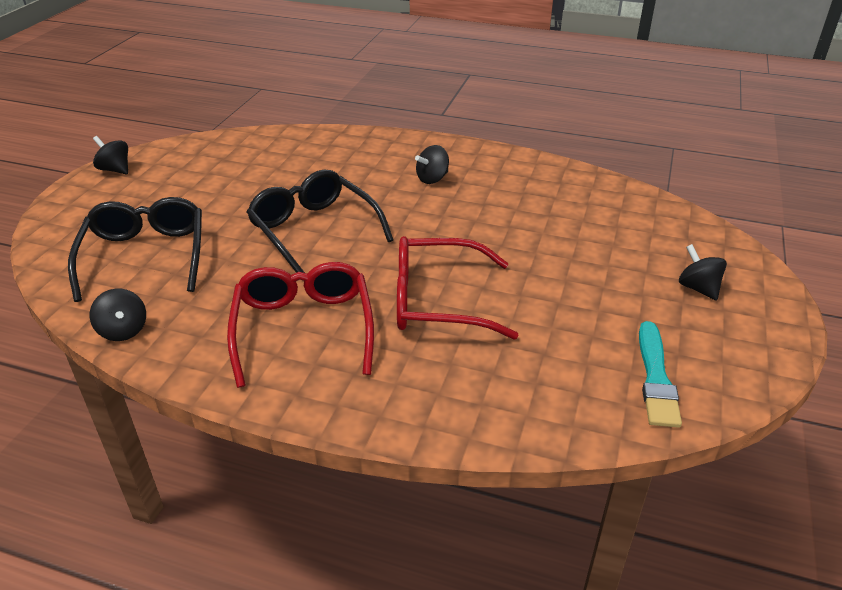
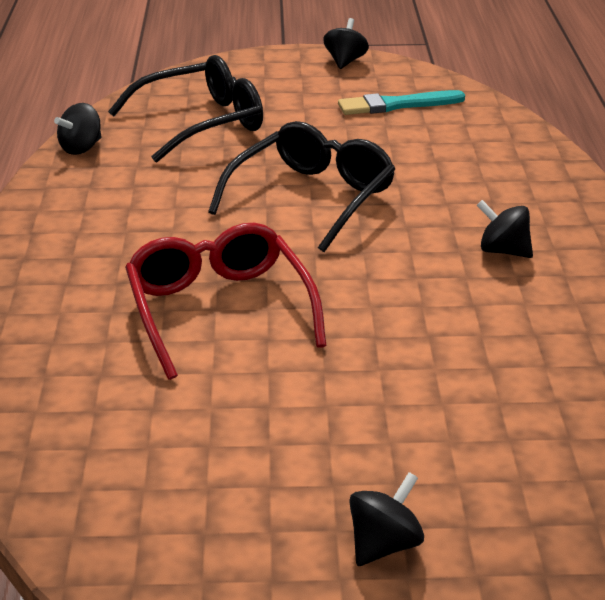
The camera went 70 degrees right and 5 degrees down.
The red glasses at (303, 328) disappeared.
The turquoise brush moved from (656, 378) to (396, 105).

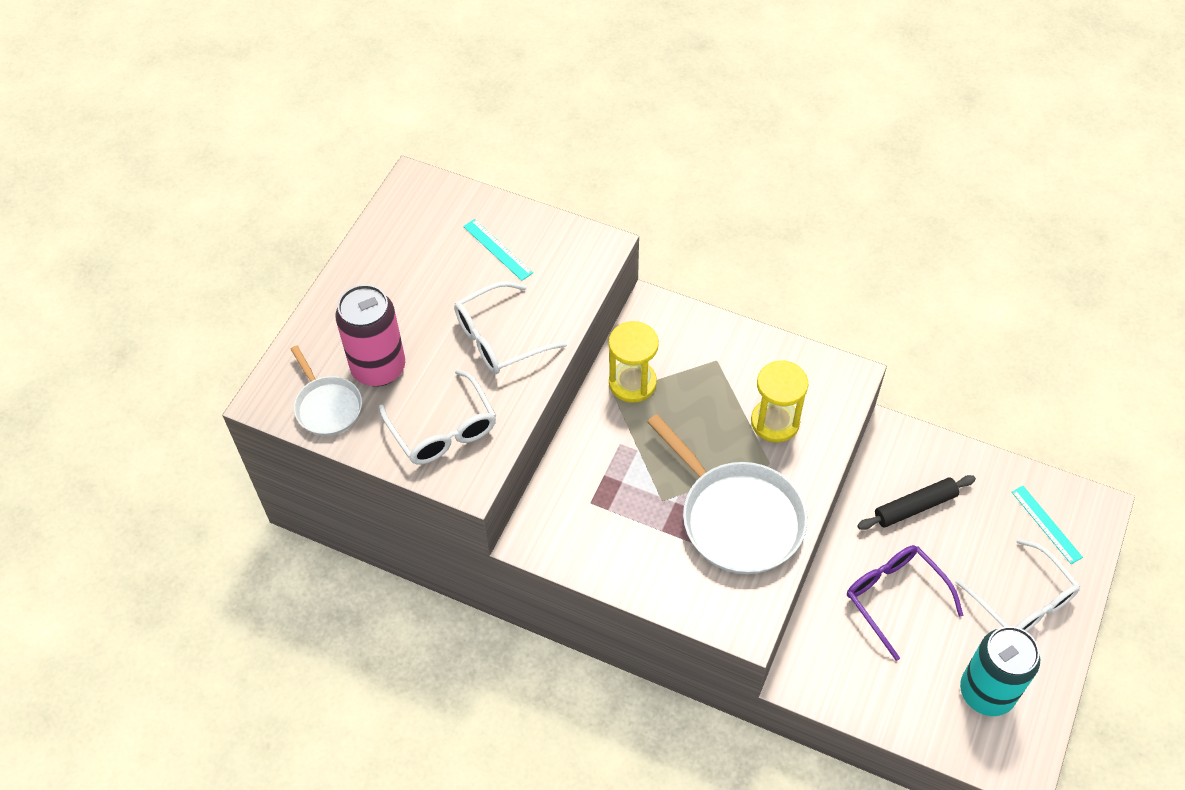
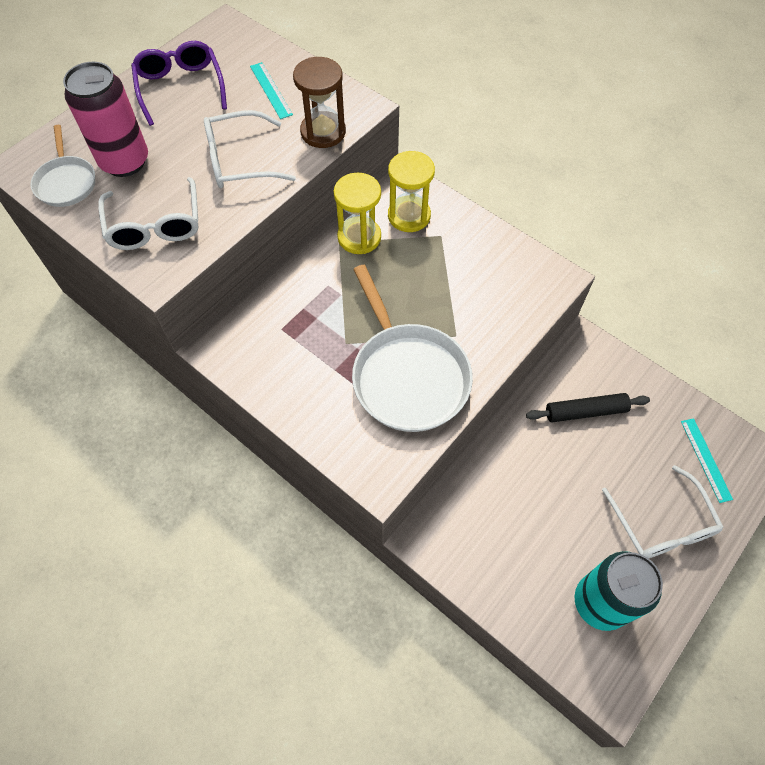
The camera went 15 degrees right and 5 degrees up.
The yellow hourglass moved from (775, 422) to (409, 216).
The purple glasses moved from (895, 598) to (180, 87).
The brown hourglass at (323, 132) appeared.

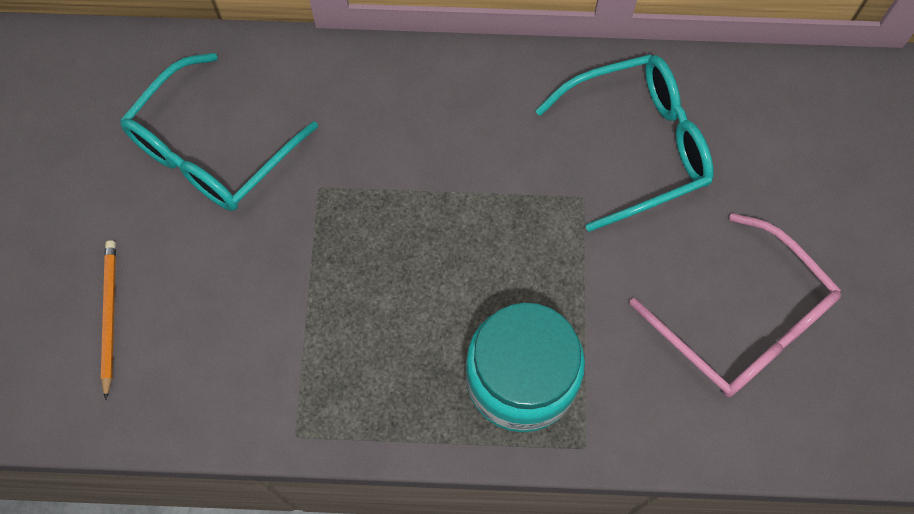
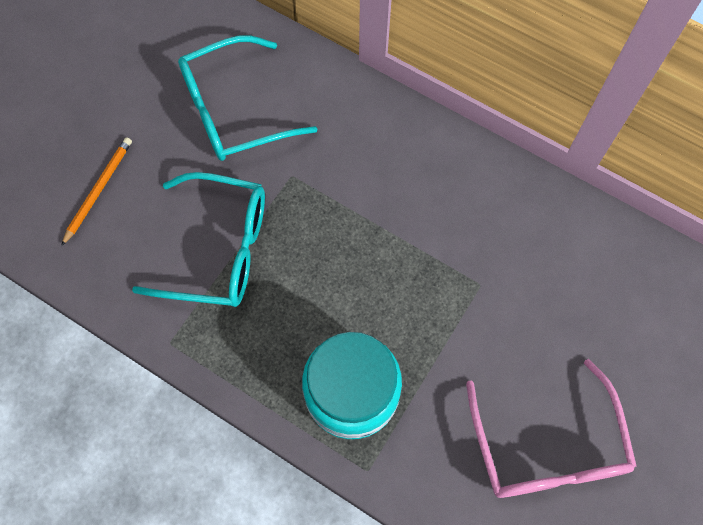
The camera went 30 degrees right and 0 degrees up.
The turquoise glasses moved from (638, 145) to (219, 249).

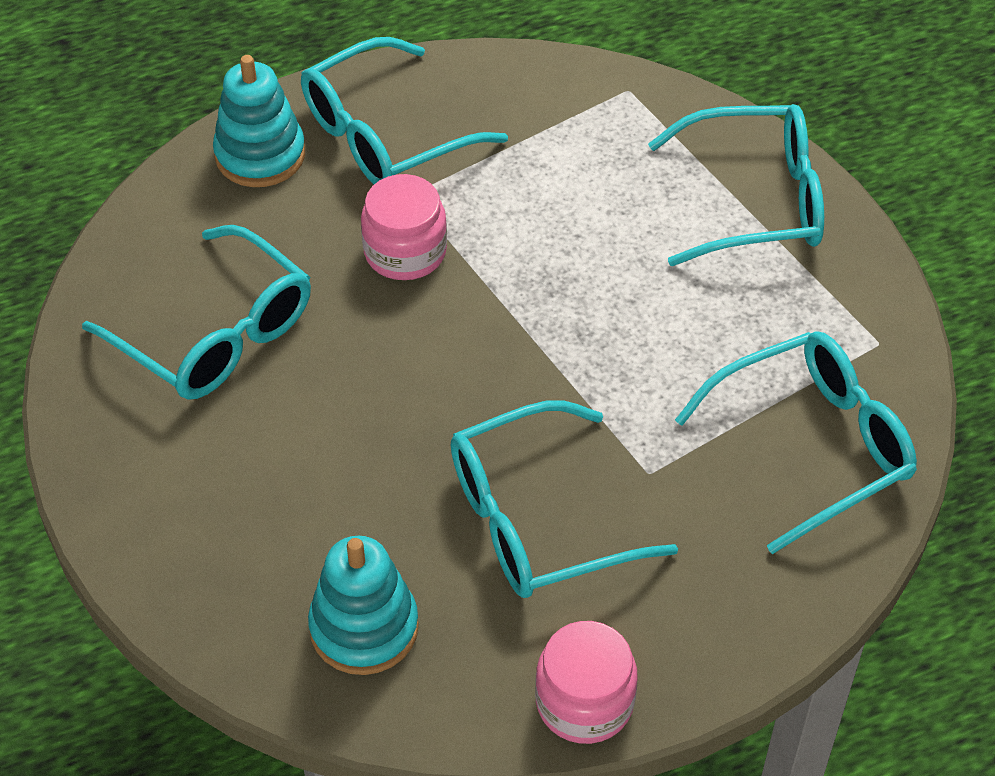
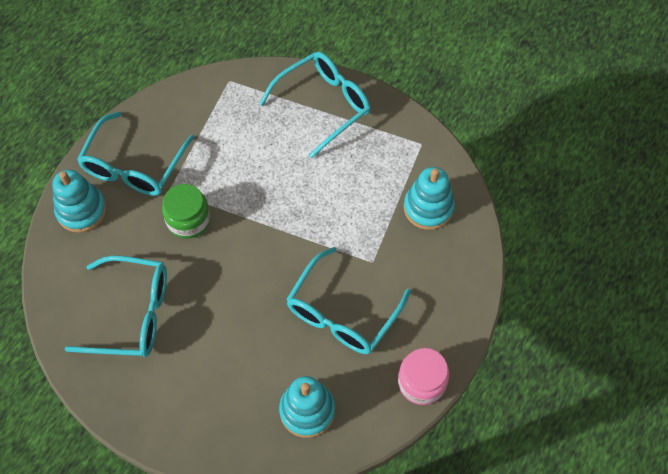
The camera went 35 degrees left and 10 degrees up.
The pink jar at (405, 251) became the green jar at (188, 220).
The turquoise glasses at (812, 446) was replaced by the turquoise stacking toy at (428, 208).

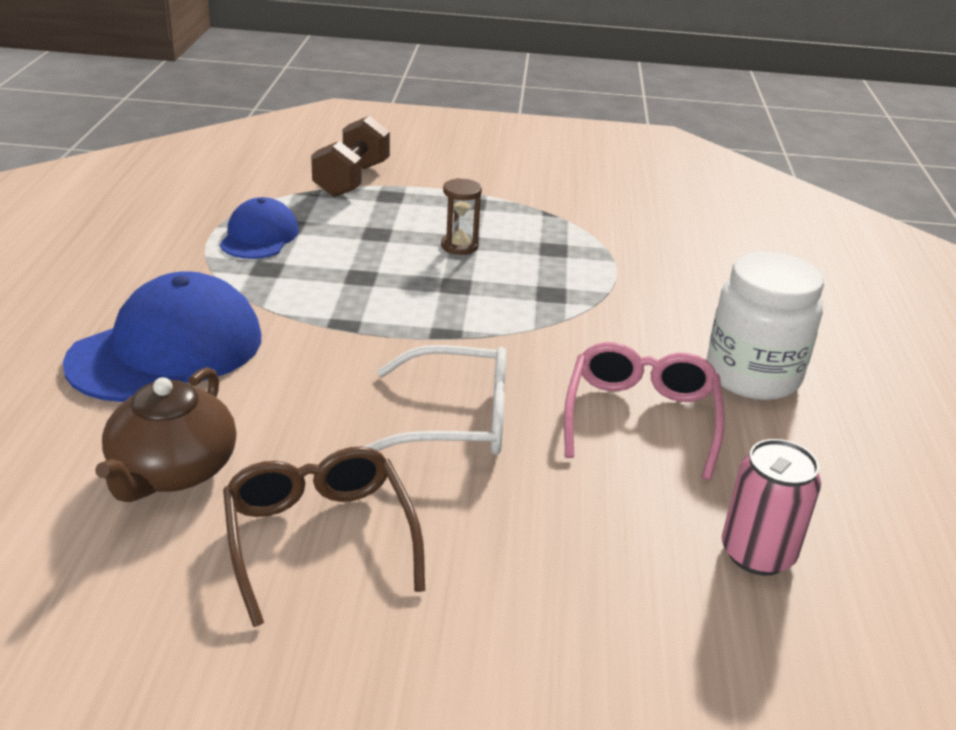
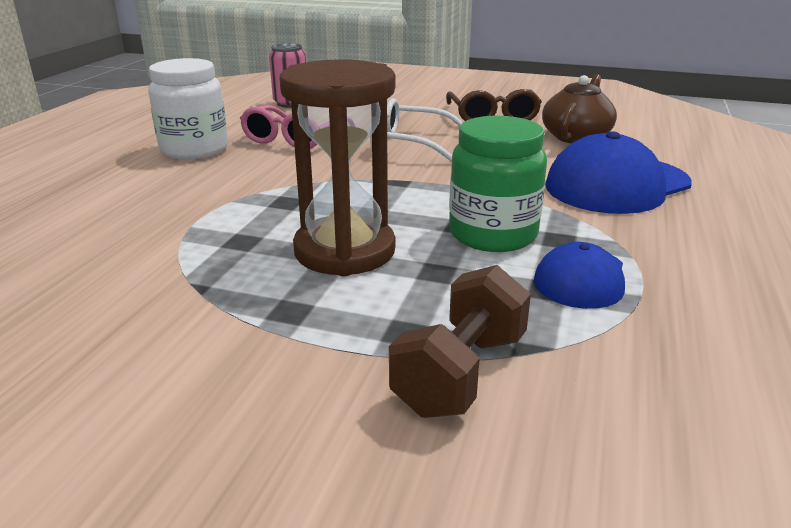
The camera went 165 degrees left and 5 degrees down.
The brown hourglass at (459, 246) changed to 2.35 times the size.
The green jar at (493, 234) appeared.

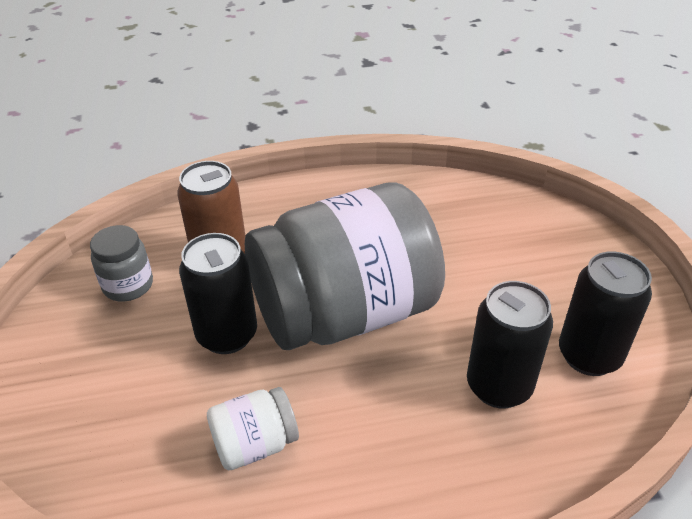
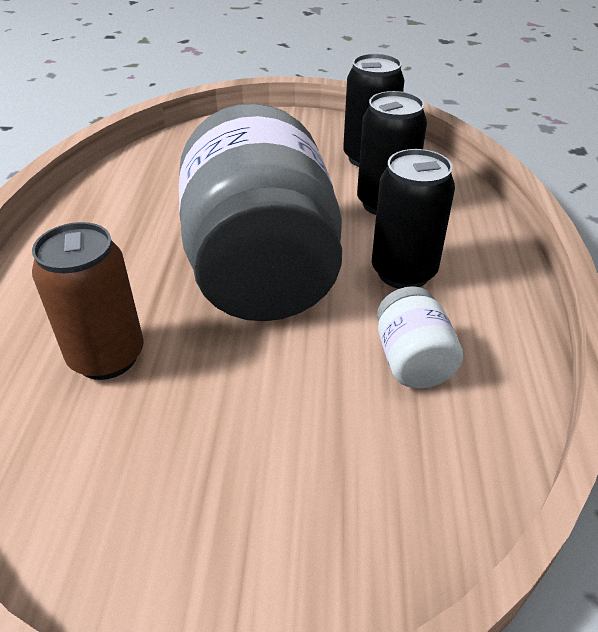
The camera went 75 degrees left and 0 degrees up.
The grey jar at (128, 285) disappeared.
The black can moved from (227, 335) to (403, 272).

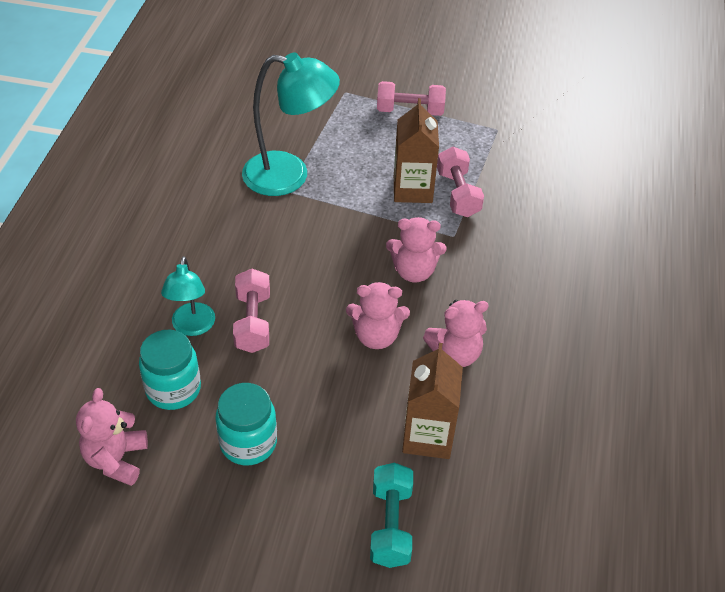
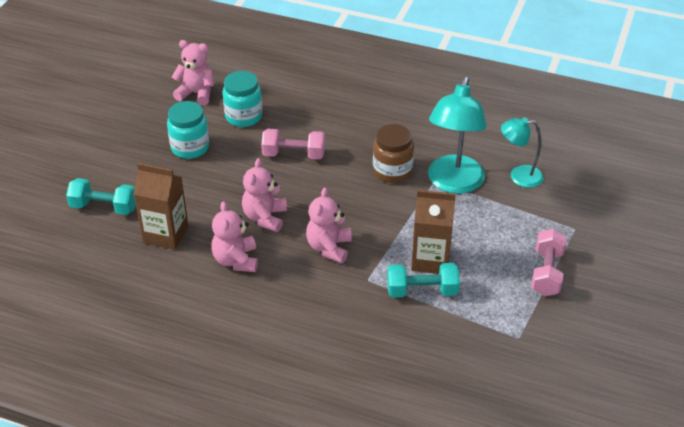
The camera went 100 degrees right and 5 degrees down.
The pink dumbbell at (458, 194) became the turquoise dumbbell at (422, 291).
The turquoise lamp moved from (192, 327) to (519, 176).
The brown jar at (392, 171) appeared.

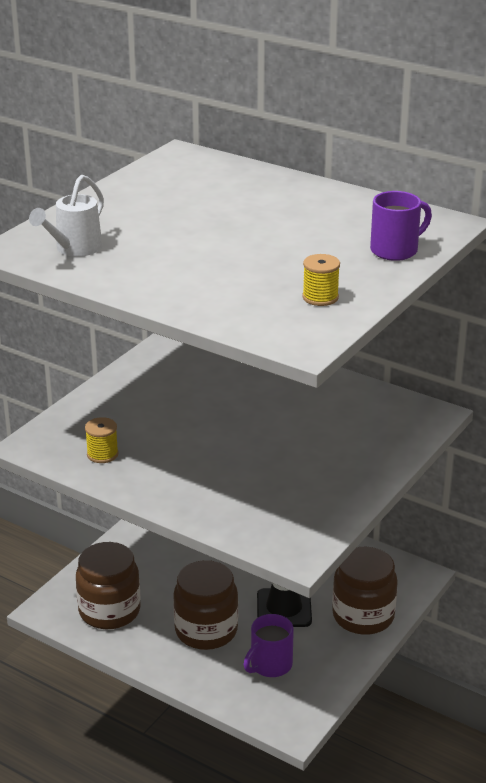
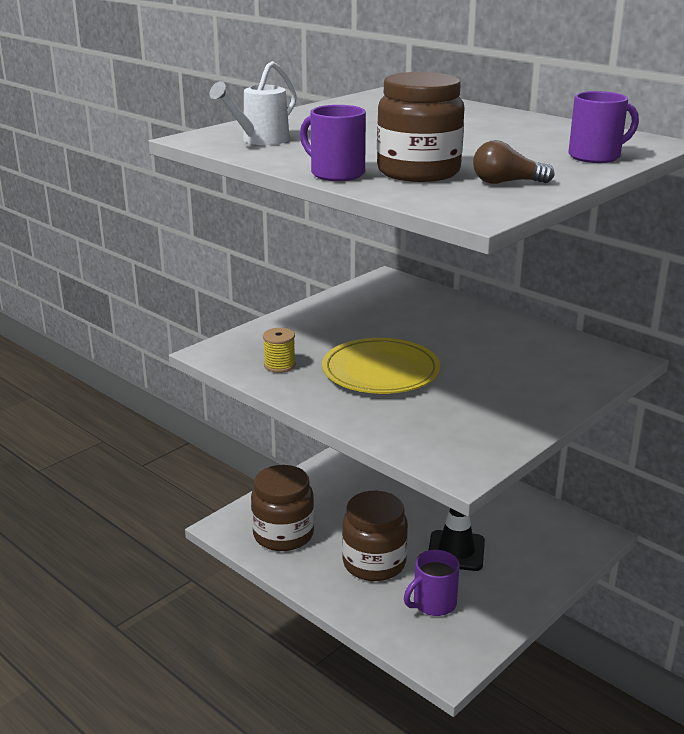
The camera went 10 degrees right and 5 degrees down.
The yellow spool at (320, 297) was replaced by the brown light bulb at (506, 182).
The brown jar moved from (363, 616) to (418, 172).
The purple mug at (336, 173) appeared.
The yellow plate at (380, 371) appeared.

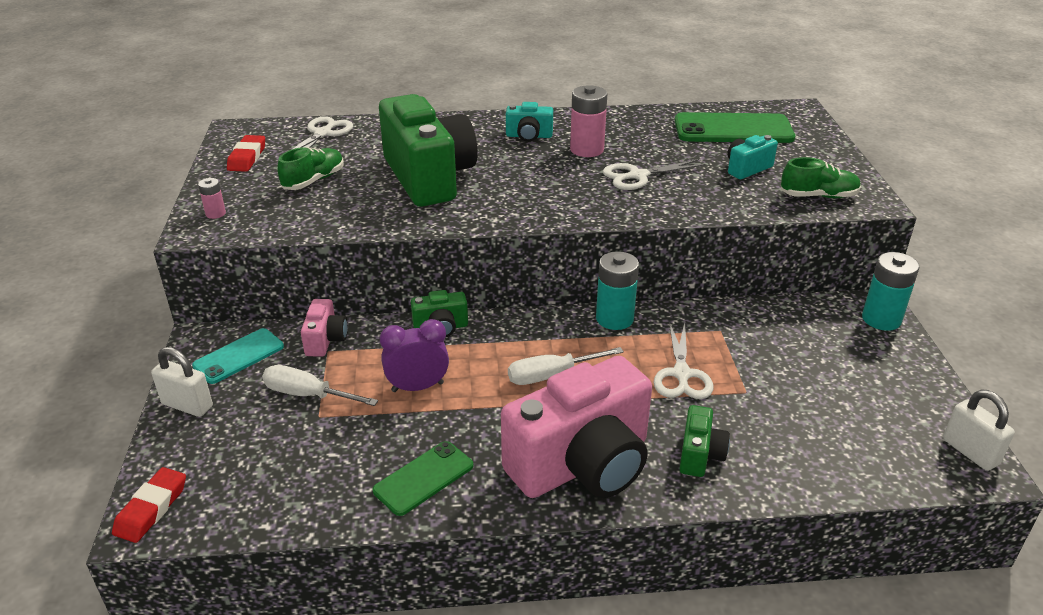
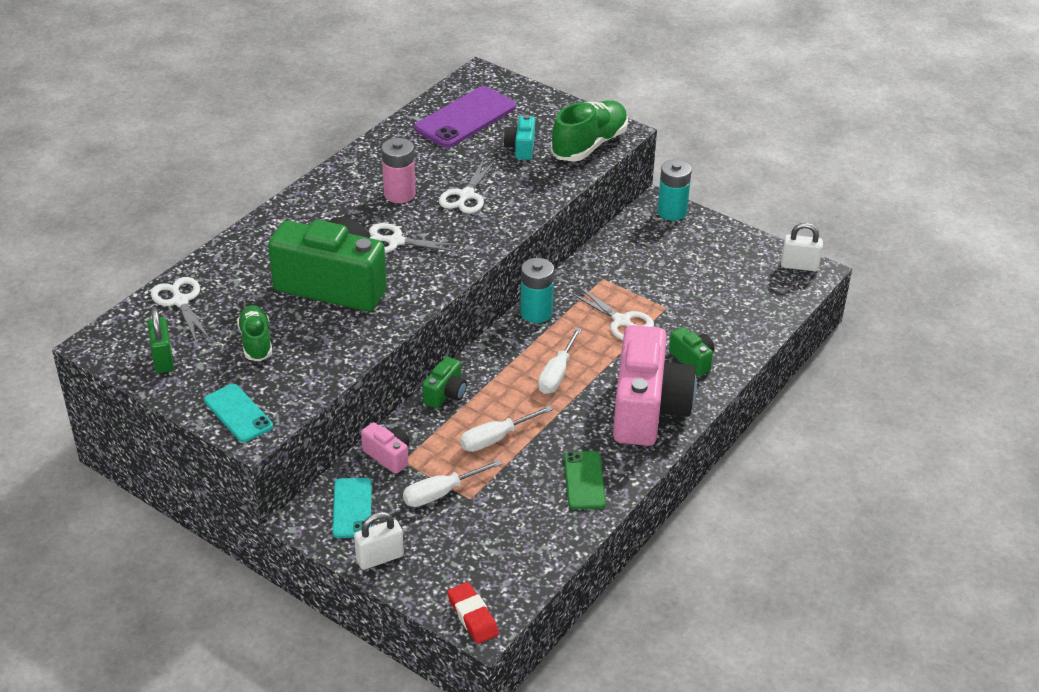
The camera went 50 degrees left and 5 degrees up.
The turquoise camera at (529, 136) disappeared.
The green phone at (733, 129) became the purple phone at (465, 118).
The red eraser at (247, 157) was replaced by the green padlock at (163, 359).
The green shoe at (818, 196) changed to 1.61 times the size.
The pink battery at (215, 213) was replaced by the turquoise phone at (238, 413).
The purple clock at (417, 387) was replaced by the white screwdriver at (496, 438).
The white scissors at (395, 241) appeared.

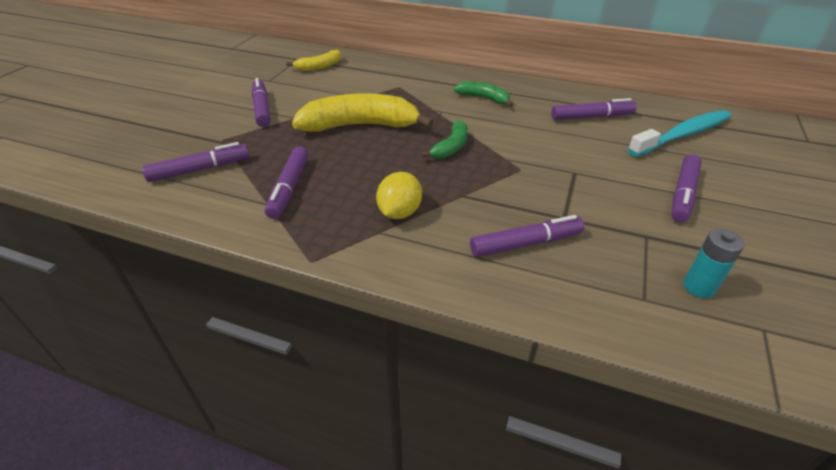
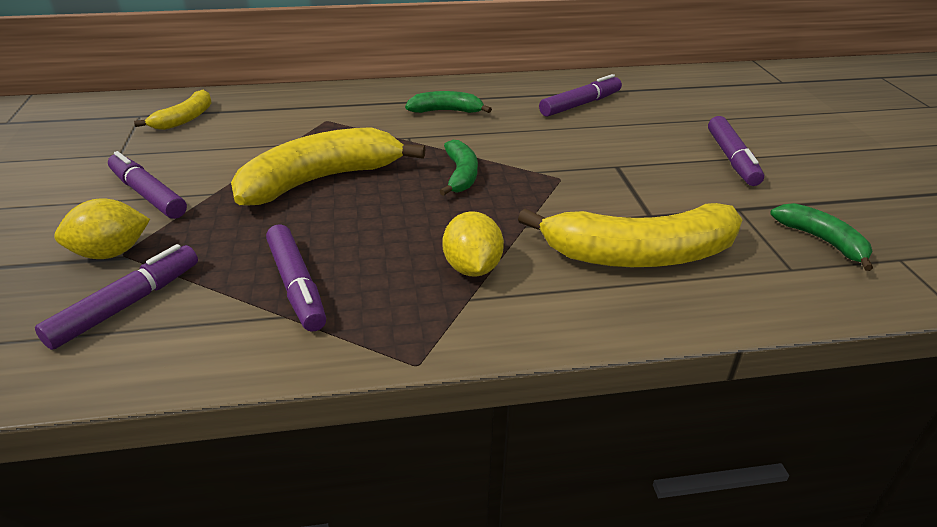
The camera went 30 degrees left and 5 degrees down.
The turquoise toothbrush at (682, 135) disappeared.
The purple marker at (525, 243) was replaced by the yellow banana at (639, 255).
The turquoise battery at (698, 287) was replaced by the green banana at (822, 241).
The yellow lemon at (111, 253) appeared.

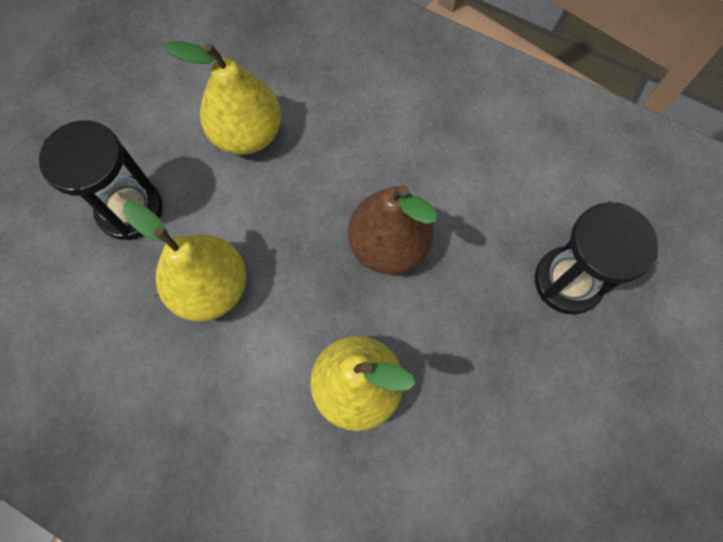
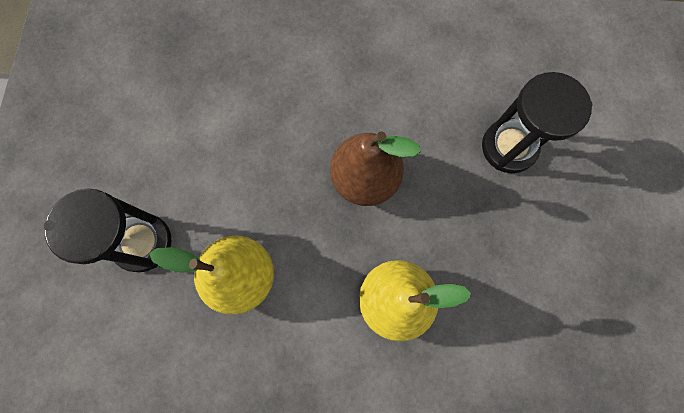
The camera went 25 degrees left and 5 degrees up.
The yellow pear at (247, 134) disappeared.

